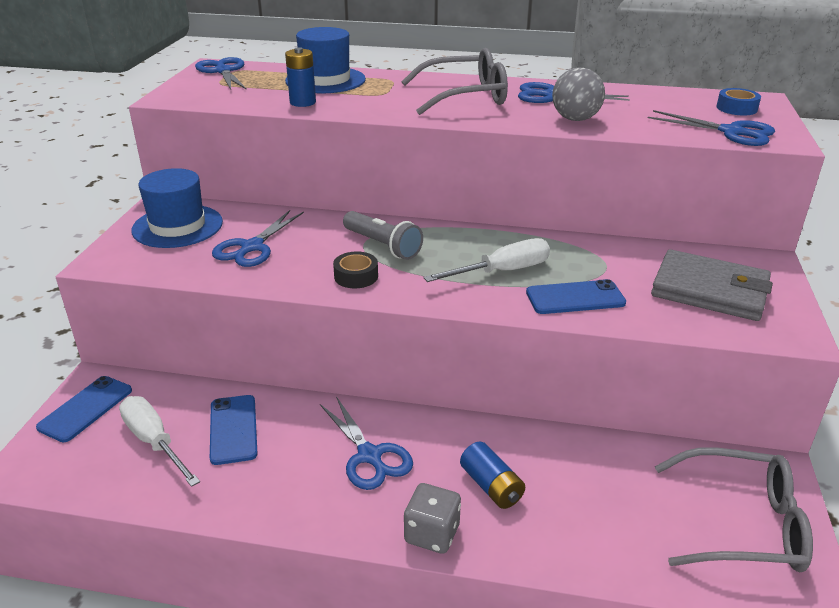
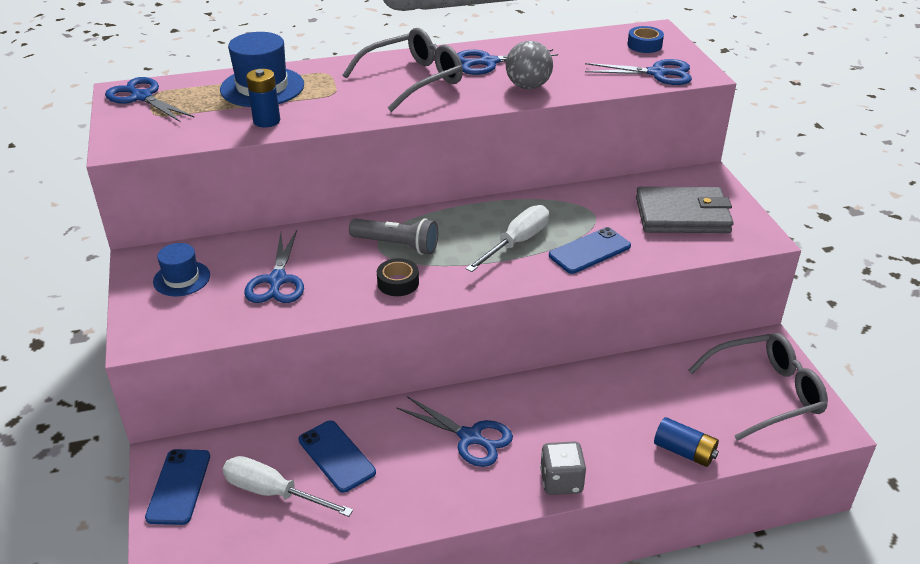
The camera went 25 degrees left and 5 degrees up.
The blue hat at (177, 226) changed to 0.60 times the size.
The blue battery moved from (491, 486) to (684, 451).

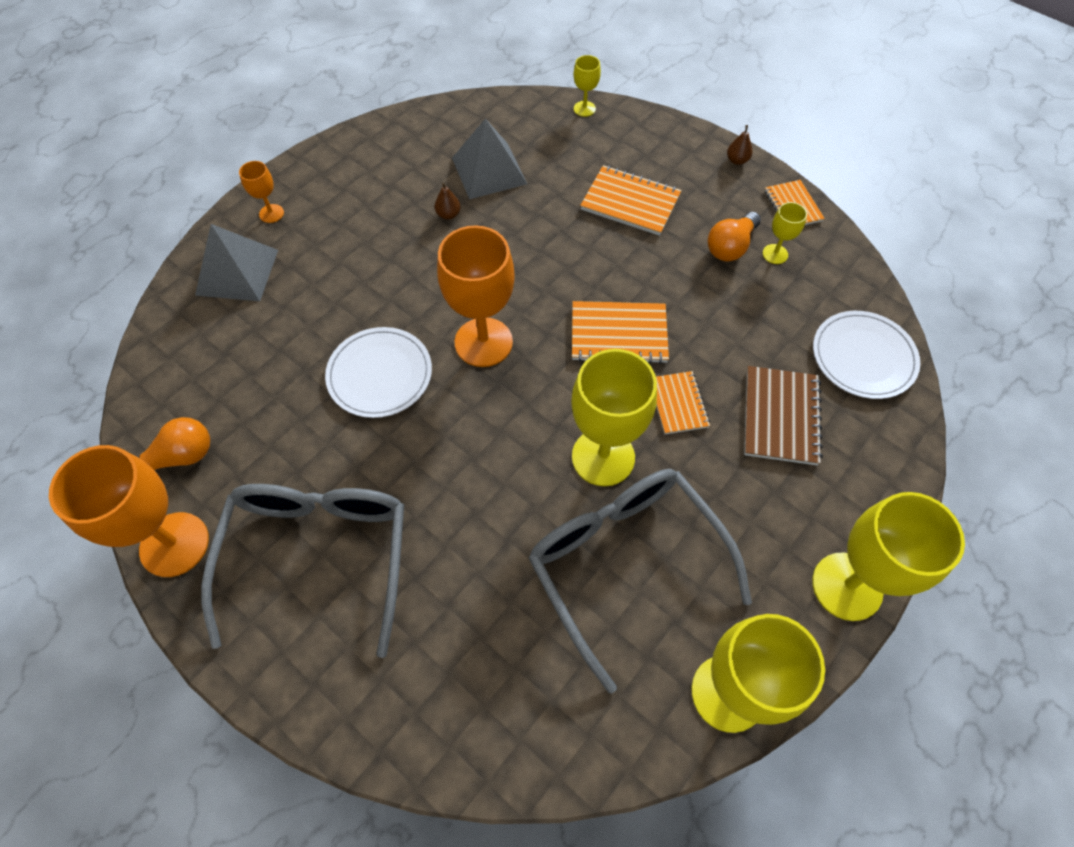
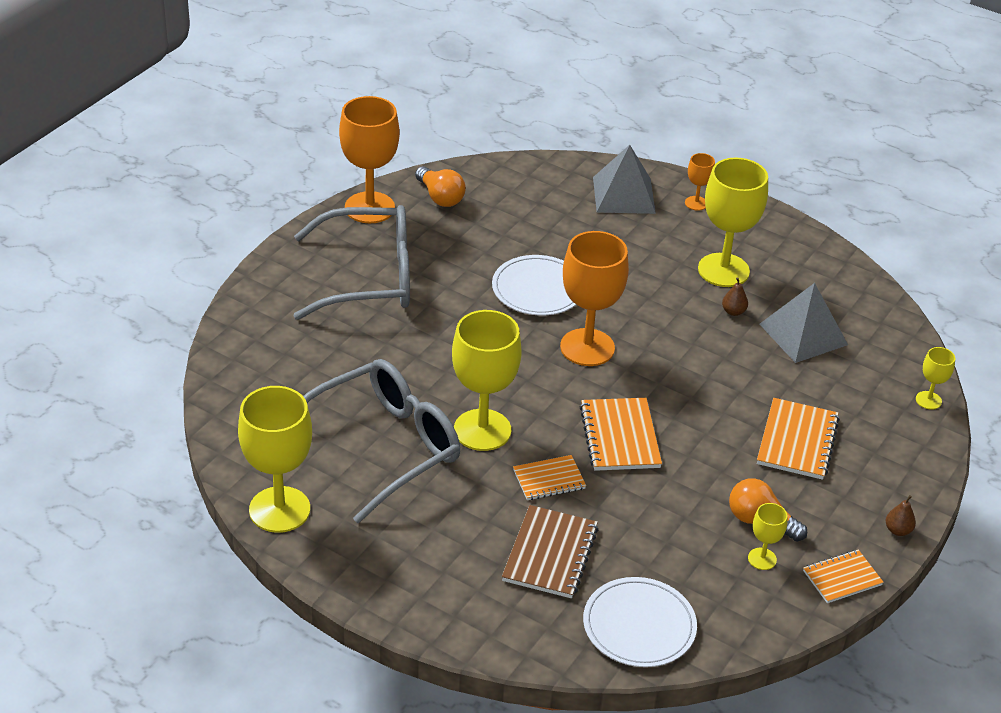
The camera went 80 degrees right and 20 degrees down.
The brown notebook at (780, 416) turned 75 degrees counterclockwise.
The yellow goblet moved from (847, 586) to (723, 270).

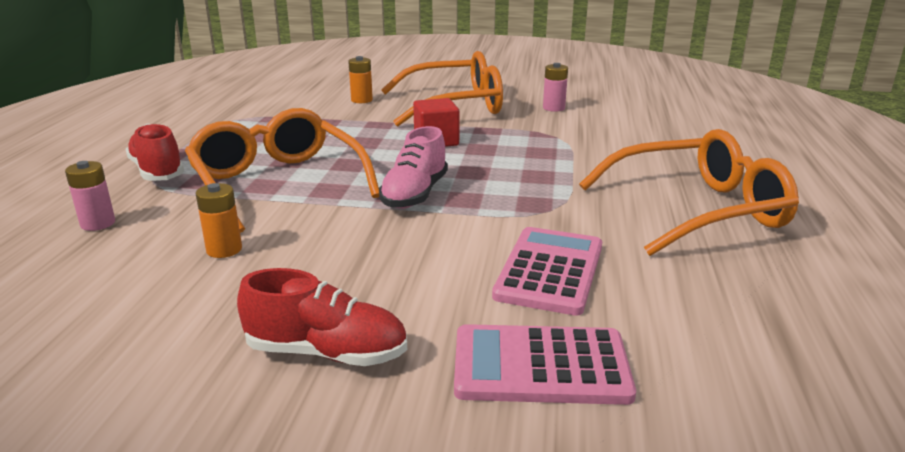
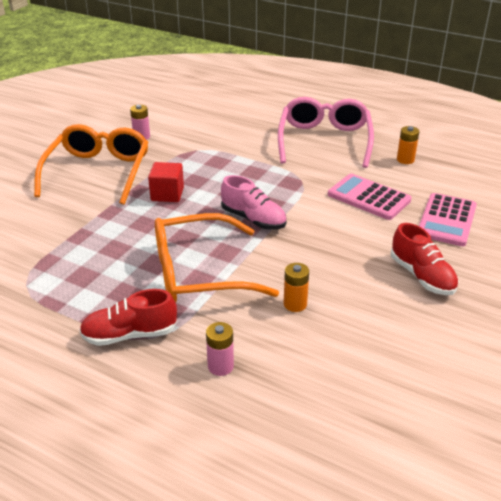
The camera went 70 degrees left and 10 degrees up.
The orange battery moved from (361, 100) to (405, 160).
The orange glasses at (696, 210) became the pink glasses at (324, 141).
The red shoe at (327, 352) turned 120 degrees clockwise.

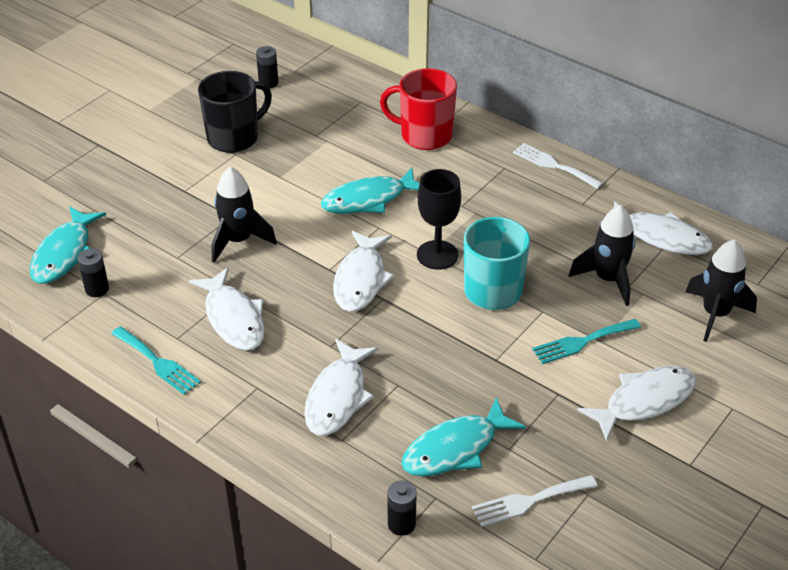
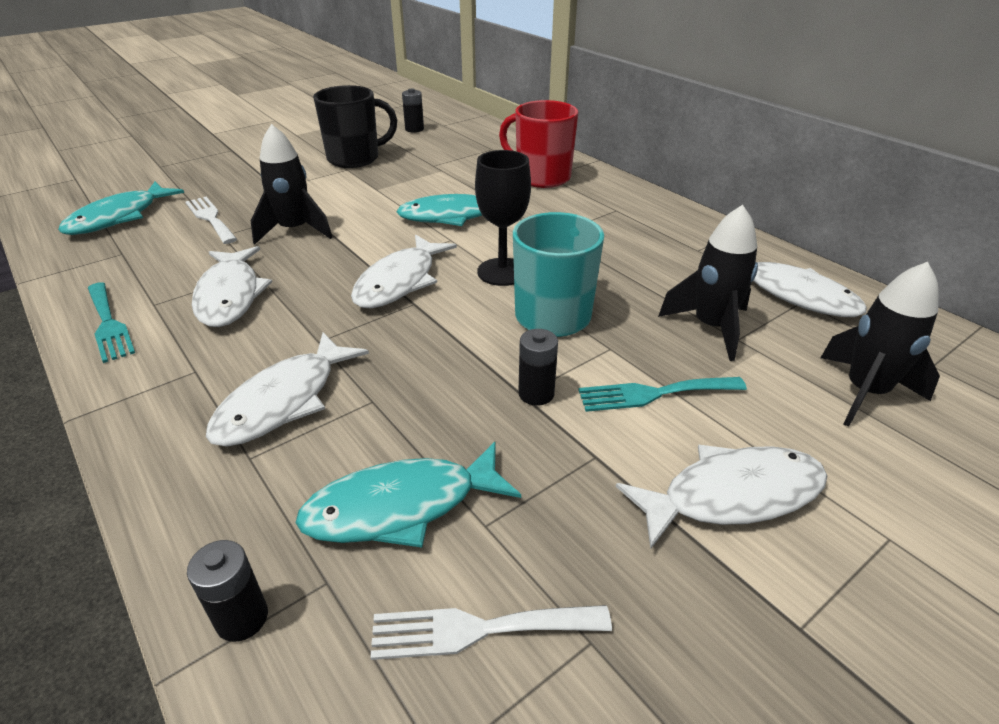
The camera went 15 degrees right and 5 degrees down.
The white fork moved from (553, 165) to (210, 218).
The black battery moved from (97, 289) to (536, 394).

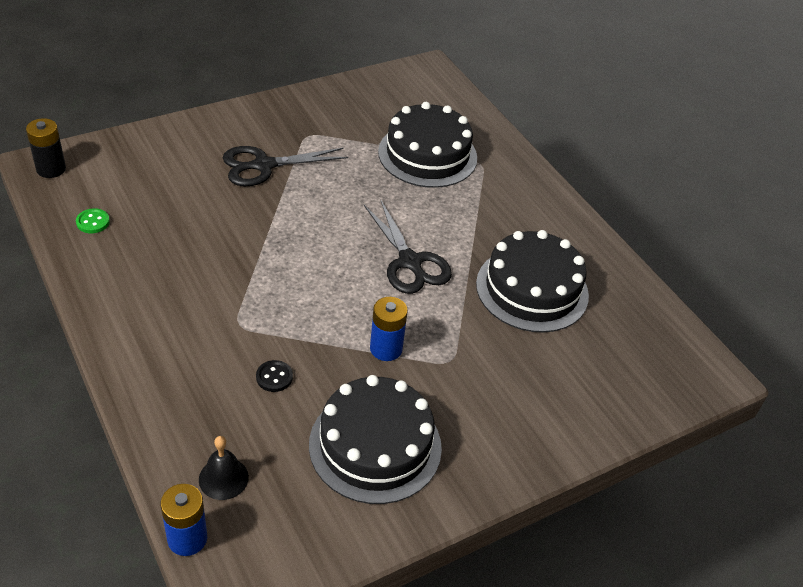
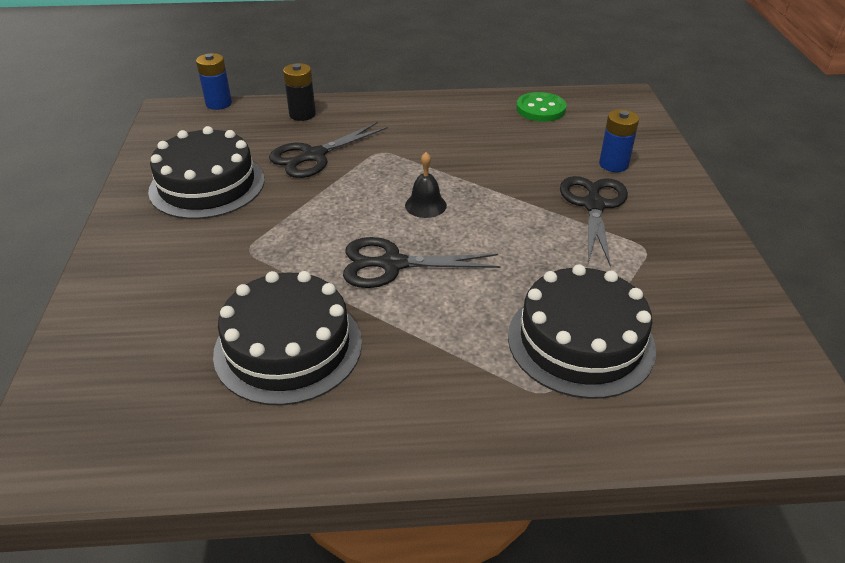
The camera went 120 degrees right and 5 degrees down.
The black battery moved from (51, 169) to (302, 114).
The green button at (93, 222) changed to 1.75 times the size.
The blue battery moved from (386, 349) to (613, 164).
The black button at (274, 377) was replaced by the black scissors at (313, 156).
The black bell moved from (223, 478) to (425, 205).

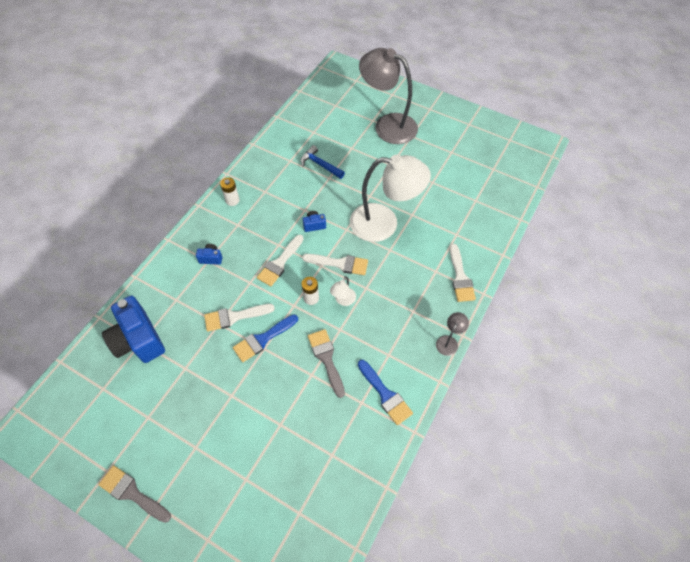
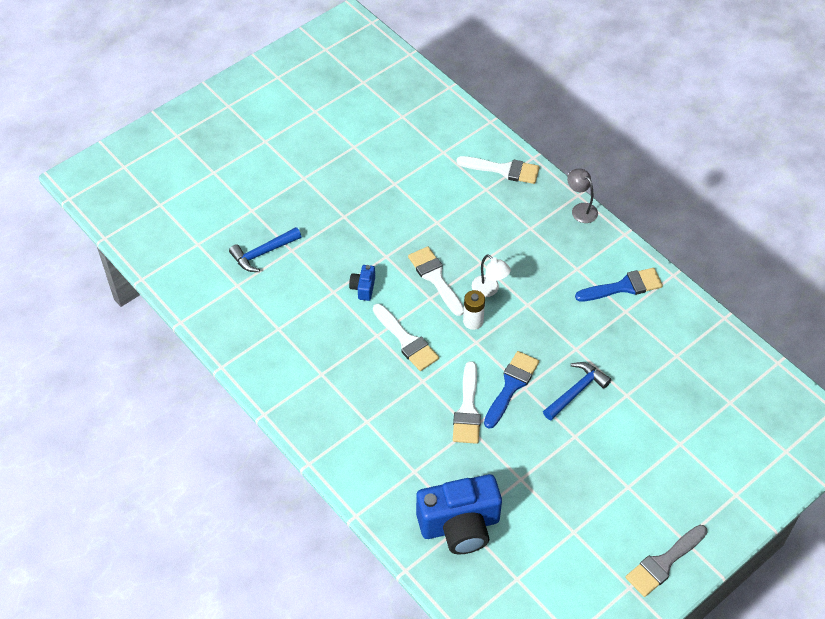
The camera went 70 degrees left and 5 degrees down.
The grey lamp at (387, 125) disappeared.
The white lamp at (384, 223) disappeared.
The white battery at (232, 200) disappeared.
The blue camera at (211, 258) disappeared.
The white brush at (340, 264) turned 60 degrees counterclockwise.
The blue brush at (263, 339) turned 135 degrees counterclockwise.
The grey brush at (326, 358) disappeared.
The blue hammer at (576, 391) appeared.

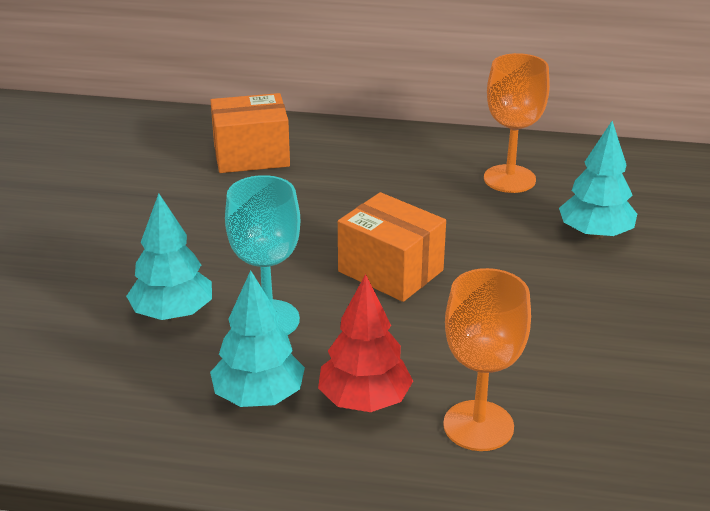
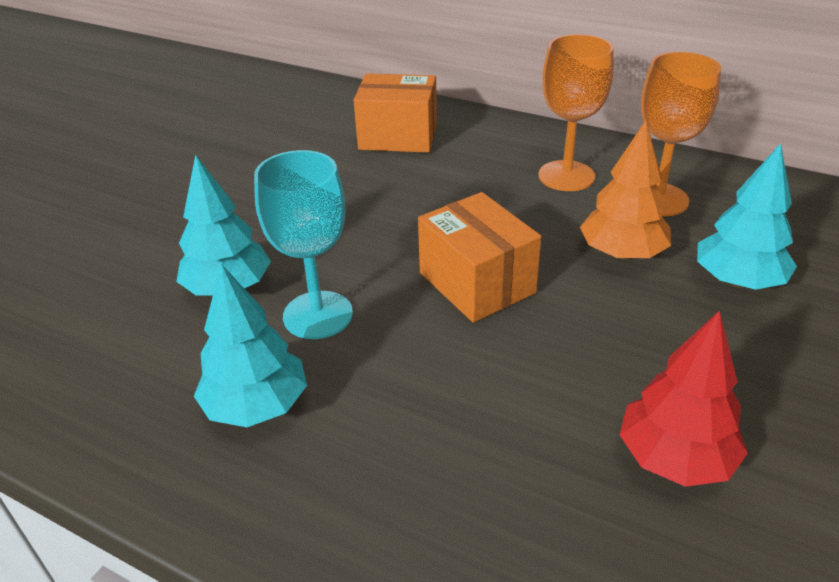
The camera went 20 degrees right and 5 degrees up.
The orange goblet moved from (478, 426) to (566, 176).
The red tree moved from (364, 400) to (675, 458).
The orange tree at (622, 254) appeared.

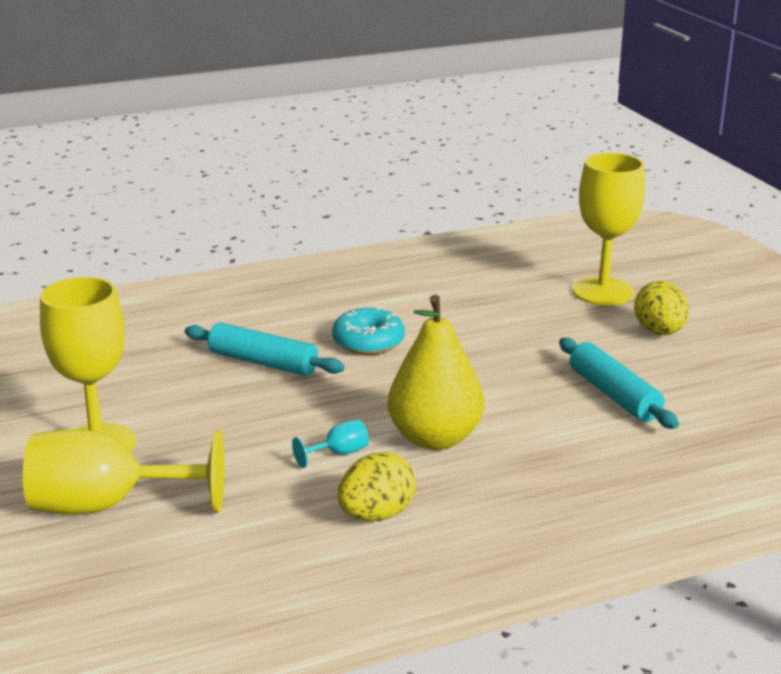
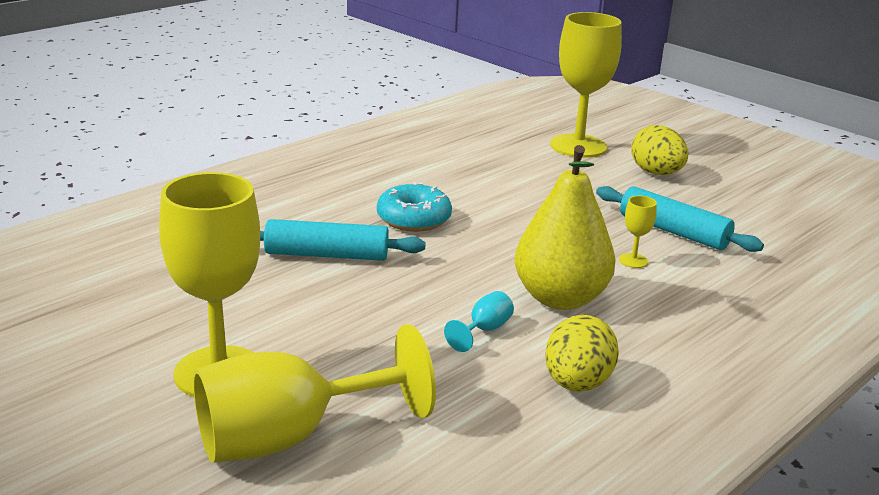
The camera went 25 degrees left and 0 degrees up.
The yellow goblet at (633, 261) appeared.

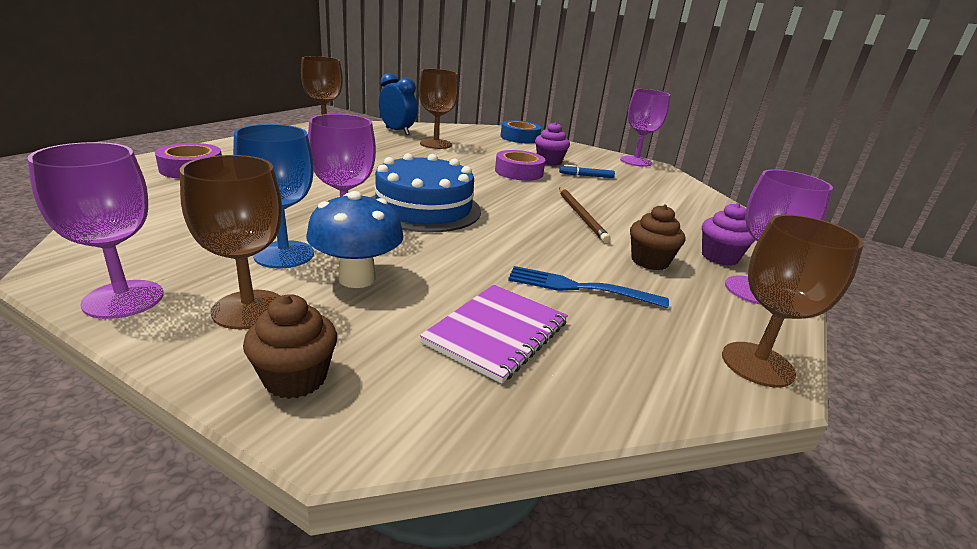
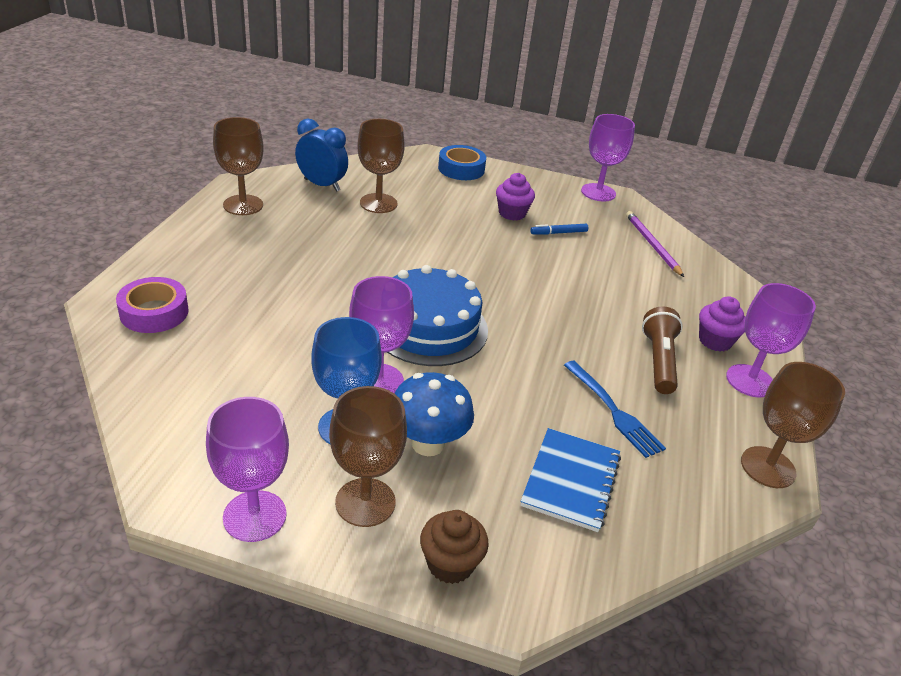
The camera went 15 degrees left and 10 degrees up.
The purple tape at (519, 172) disappeared.
The brown pencil at (581, 216) disappeared.
The brown cupcake at (649, 261) was replaced by the brown flashlight at (659, 361).
The blue fork at (579, 288) turned 120 degrees counterclockwise.
The purple notebook at (496, 333) became the blue notebook at (570, 480).
The purple pencil at (652, 245) appeared.

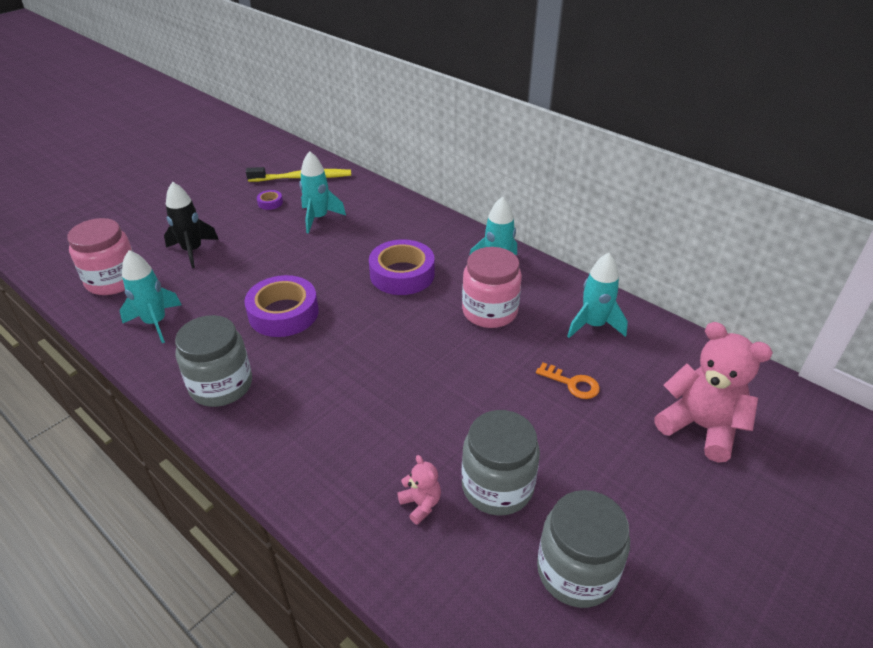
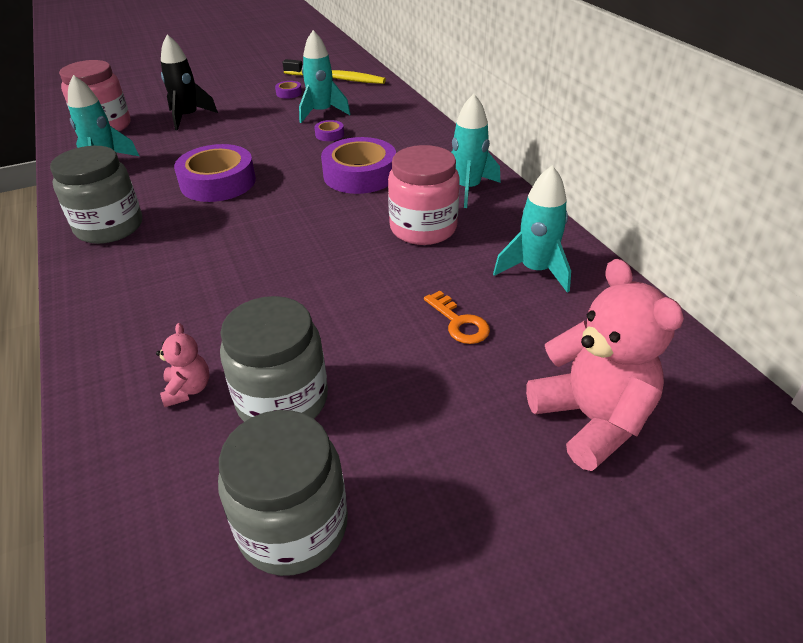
The camera went 25 degrees right and 0 degrees up.
The purple tape at (329, 134) appeared.

